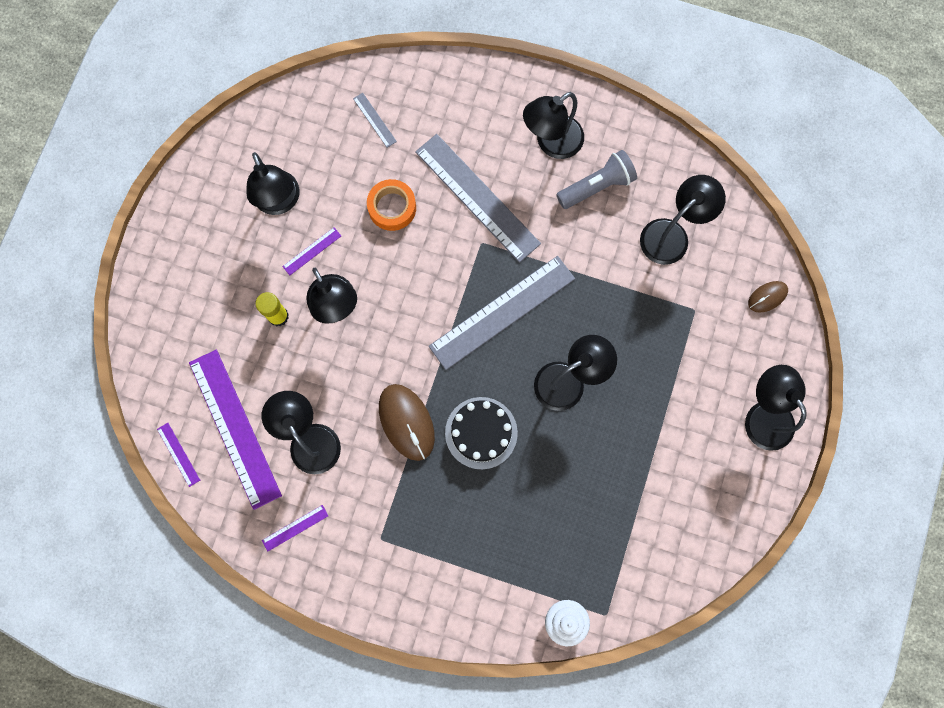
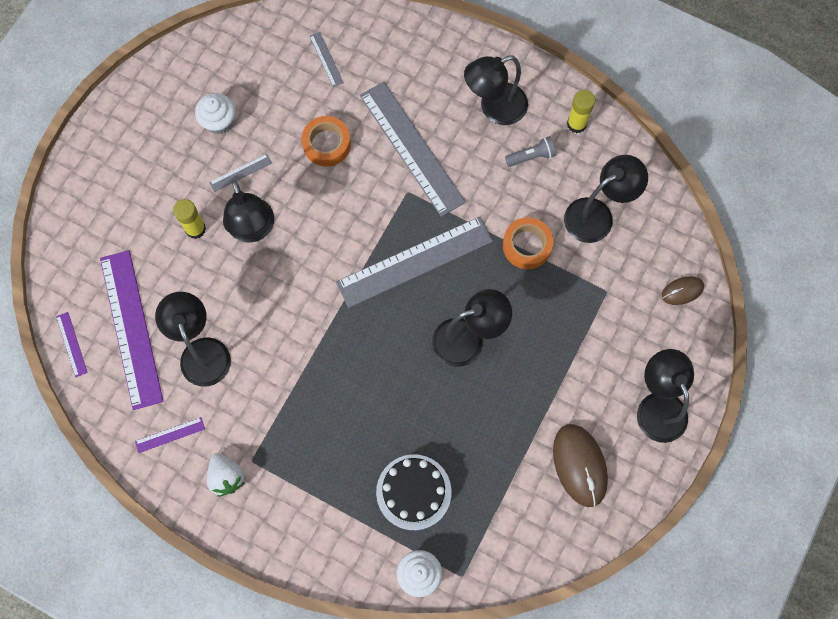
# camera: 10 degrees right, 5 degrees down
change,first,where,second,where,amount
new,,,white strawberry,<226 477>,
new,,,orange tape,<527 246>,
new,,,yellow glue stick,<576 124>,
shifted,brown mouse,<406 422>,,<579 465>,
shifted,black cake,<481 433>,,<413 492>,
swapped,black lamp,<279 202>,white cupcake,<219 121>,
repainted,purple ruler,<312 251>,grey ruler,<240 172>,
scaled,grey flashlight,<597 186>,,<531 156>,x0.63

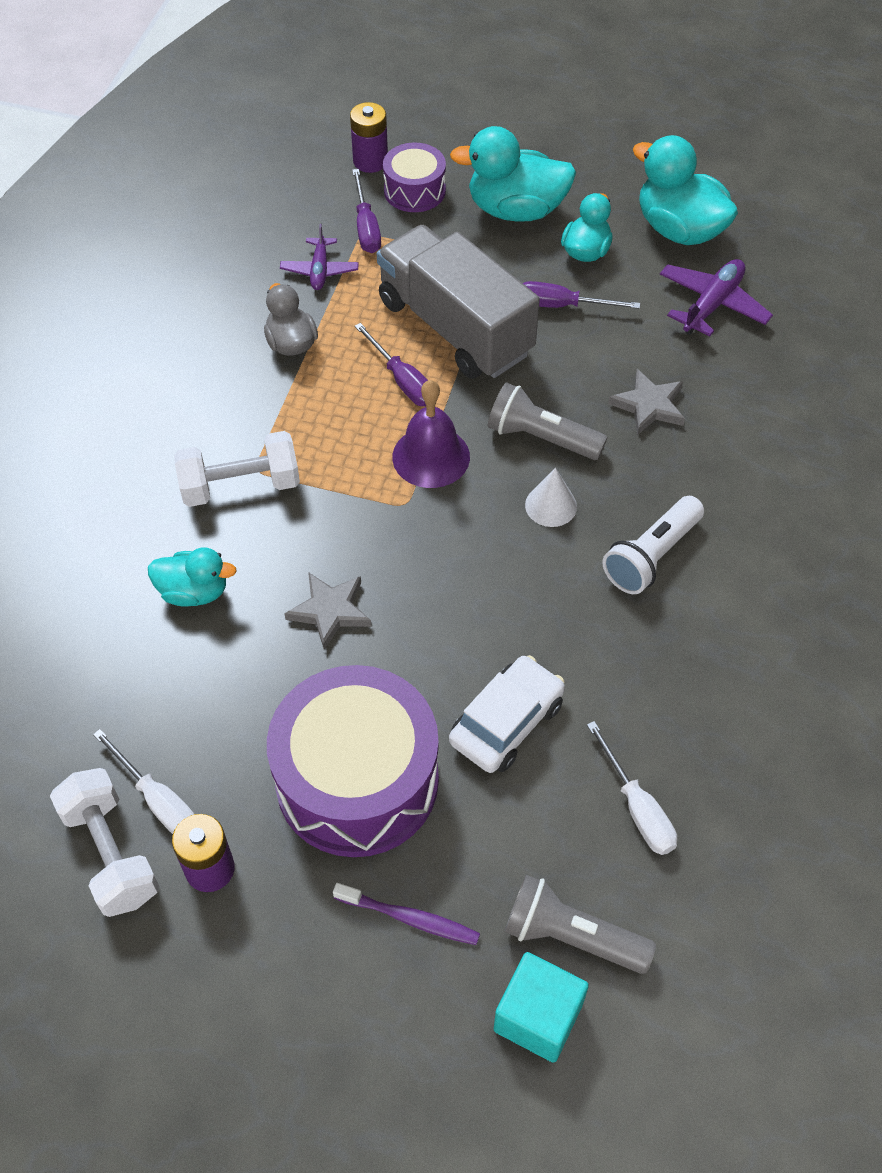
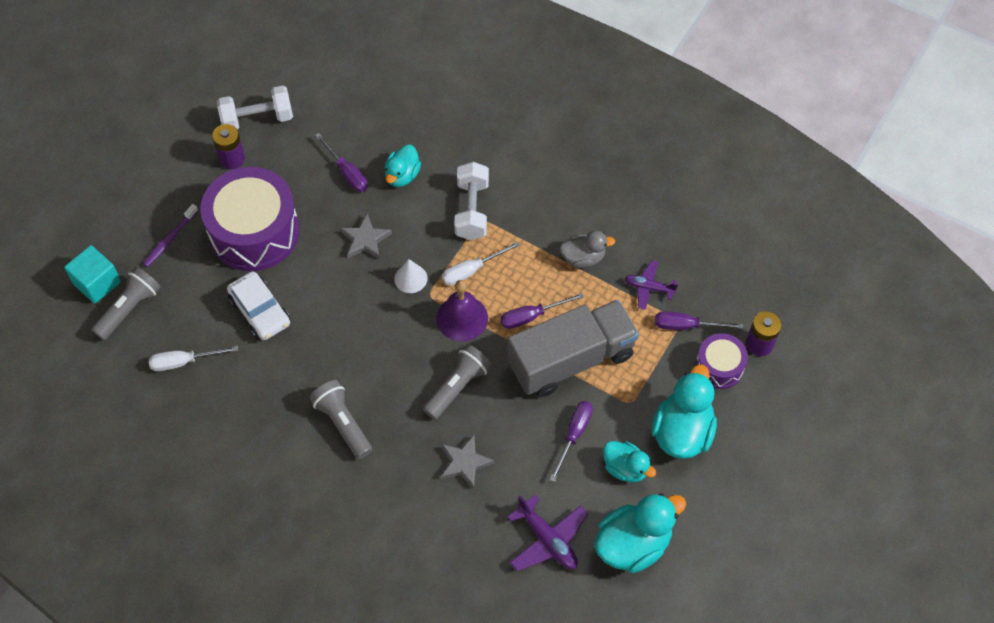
# camera: 105 degrees right, 5 degrees up
change,first,where,second,where,amount
new,,,purple screwdriver,<347 172>,
shifted,white screwdriver,<158 800>,,<471 270>,
shifted,white cone,<551 505>,,<410 278>,
repainted,white flashlight,<651 556>,grey flashlight,<343 423>,

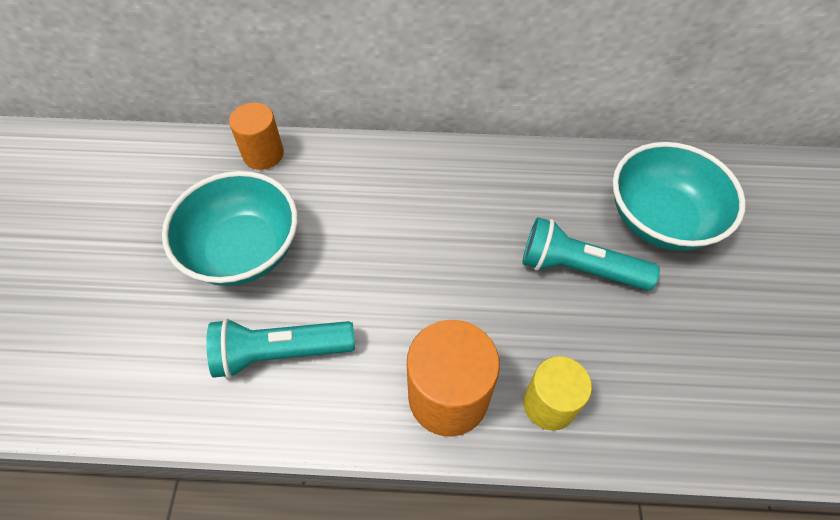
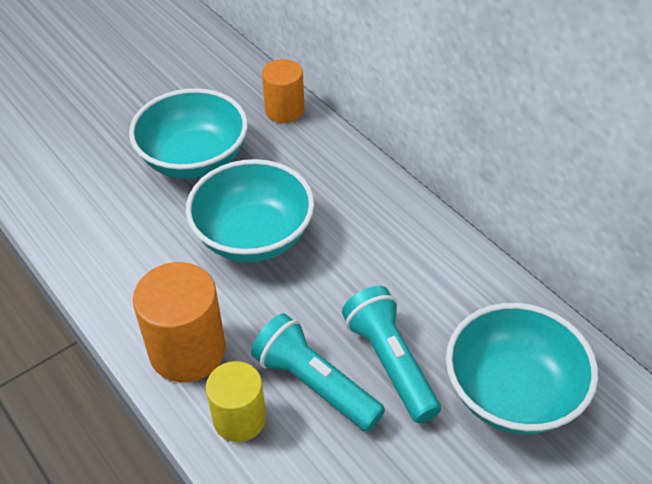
# camera: 50 degrees right, 10 degrees down
change,first,where,second,where,amount
new,,,turquoise bowl,<253 236>,
shifted,turquoise flashlight,<281 352>,,<315 384>,

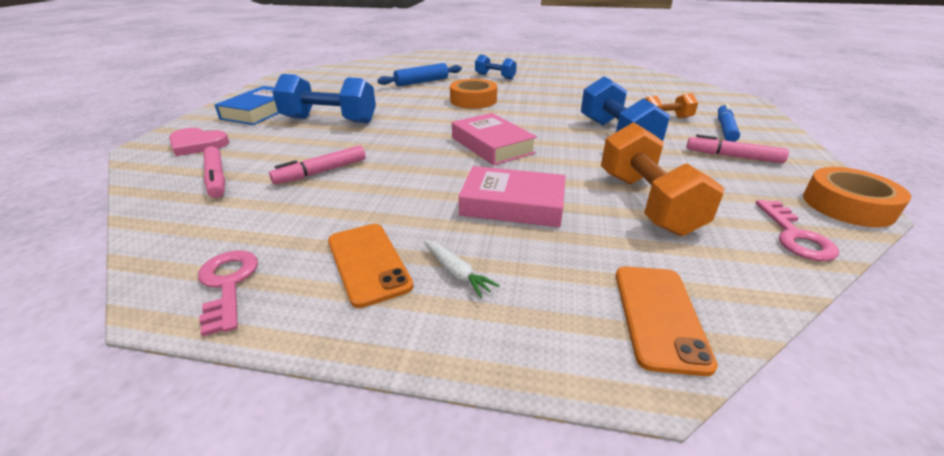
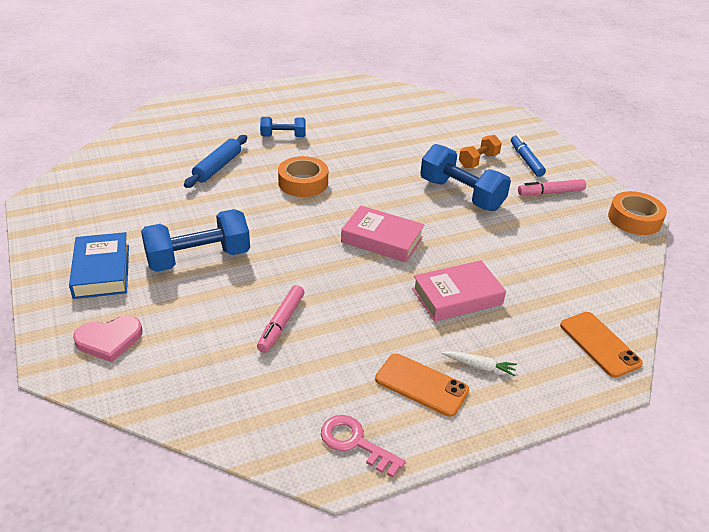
# camera: 35 degrees left, 5 degrees up
change,first,where,second,where,amount
gone,pink marker,<216 178>,,,
gone,orange dumbbell,<646 203>,,,
gone,pink key,<795 236>,,,

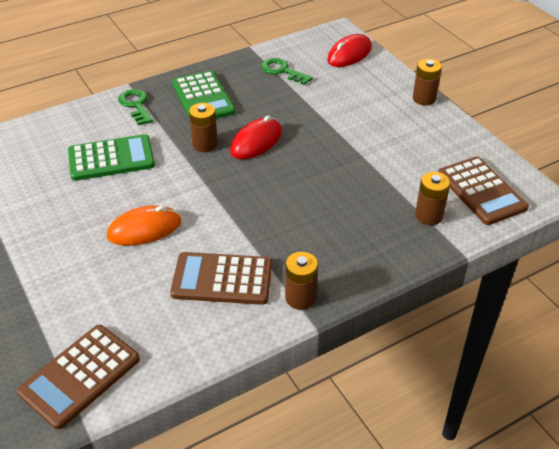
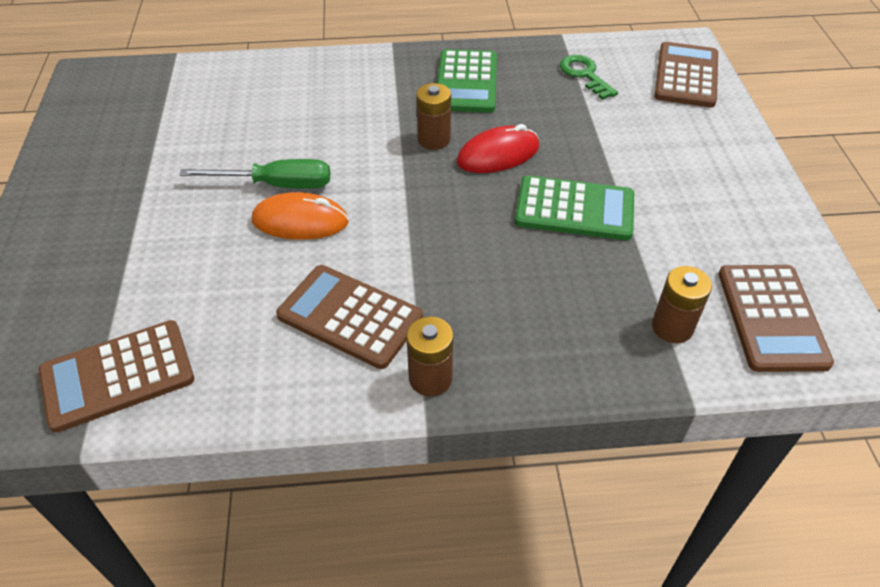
# camera: 25 degrees right, 5 degrees up
change,first,where,second,where,amount
gone,green key,<136 105>,,,
gone,brown battery,<424 99>,,,
new,,,green screwdriver,<276 185>,
shifted,green calculator,<111 158>,,<574 209>,
swapped,red mouse,<349 54>,brown calculator,<686 76>,

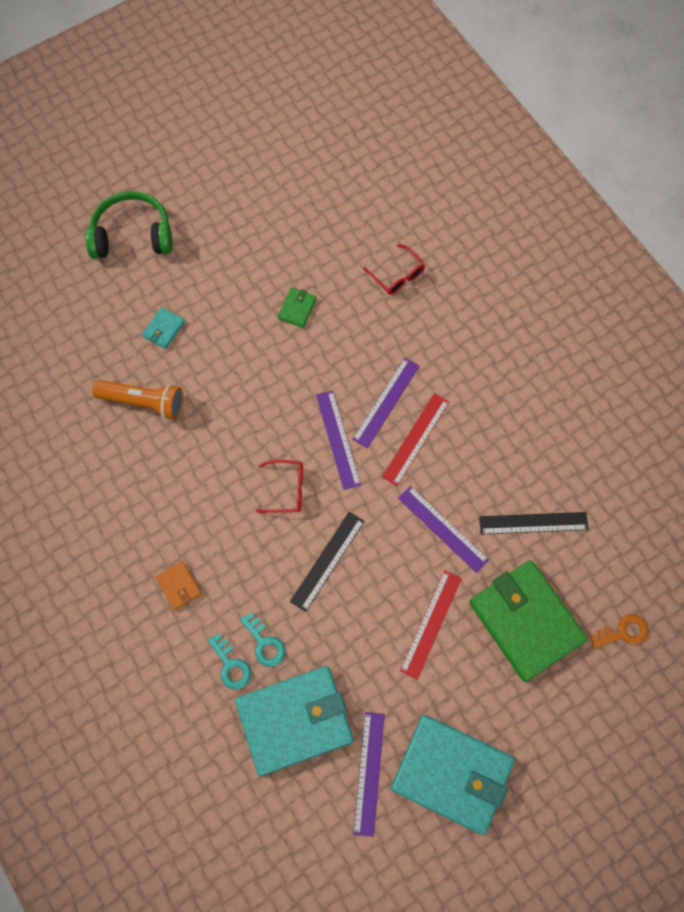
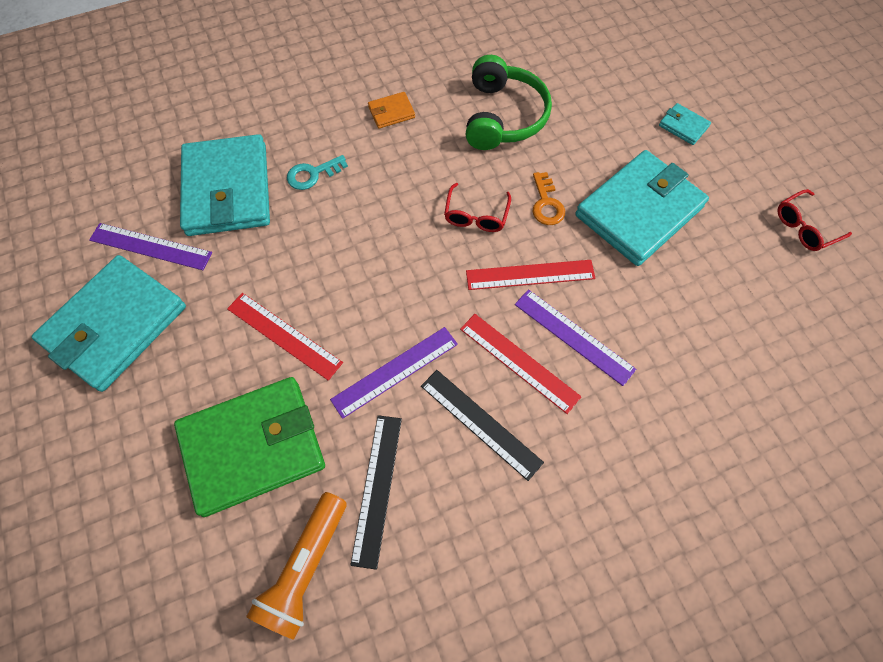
# camera: 100 degrees right, 5 degrees down
change,first,where,second,where,amount
gone,turquoise key,<231 665>,,,
gone,green wallet,<297 308>,,,
new,,,turquoise wallet,<639 211>,
shifted,green headphones,<132 235>,,<502 116>,
shifted,orange flashlight,<144 402>,,<305 568>,
shifted,black ruler,<327 560>,,<480 423>,
shifted,red glasses,<397 275>,,<805 227>,
shifted,orange key,<623 632>,,<546 204>,
repainted,purple ruler,<337 439>,red ruler,<530 274>,

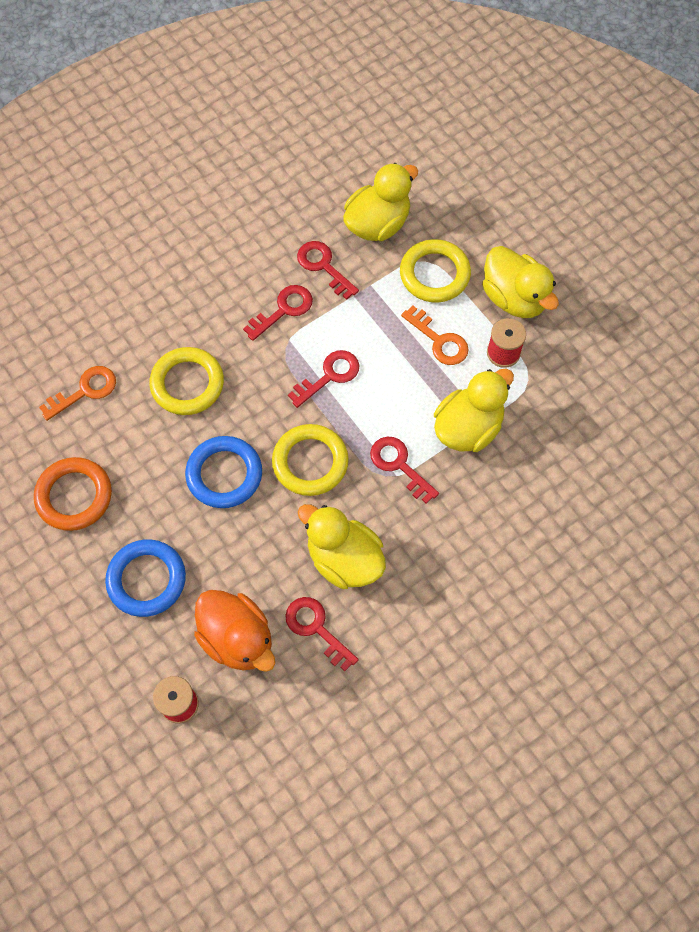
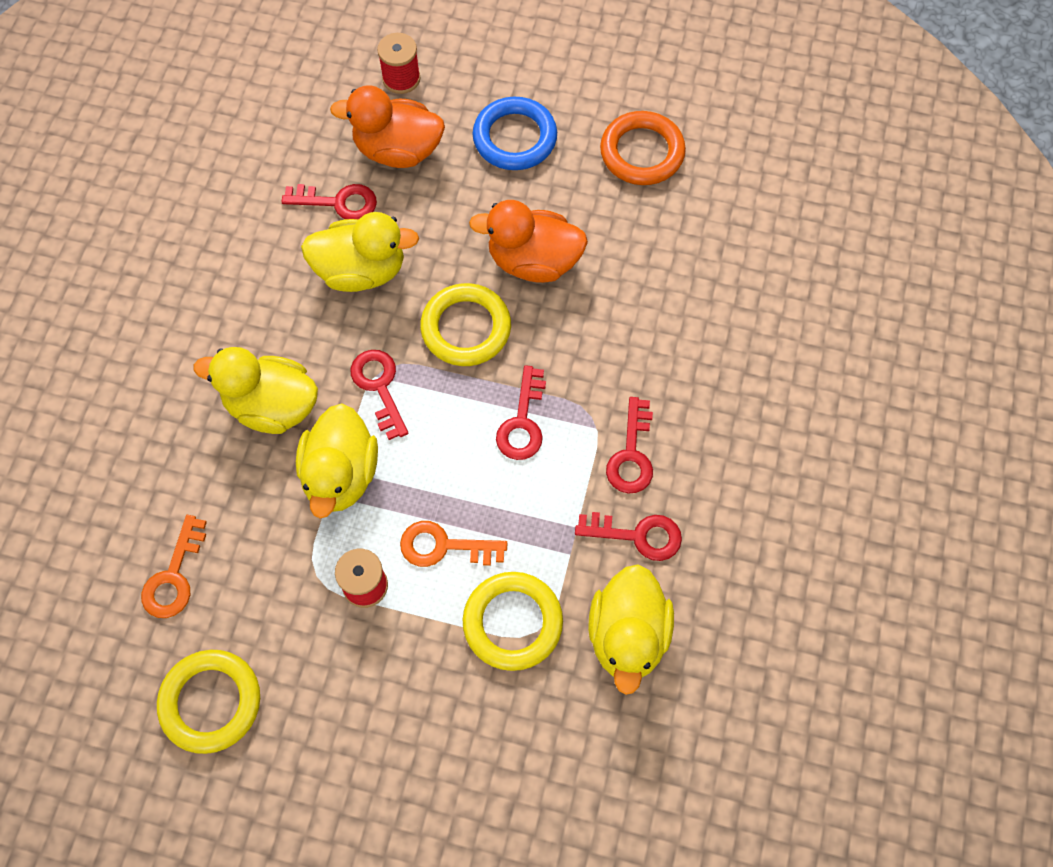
# camera: 140 degrees right, 0 degrees up
change,first,where,second,where,amount
shifted,orange key,<85 391>,,<174 576>,
shifted,yellow ring,<187 384>,,<211 702>,
shifted,yellow duck,<514 298>,,<272 406>,
swapped,blue ring,<224 474>,orange duck,<533 261>,
rotated,red key,<399 465>,,<379 387>,120 degrees counterclockwise

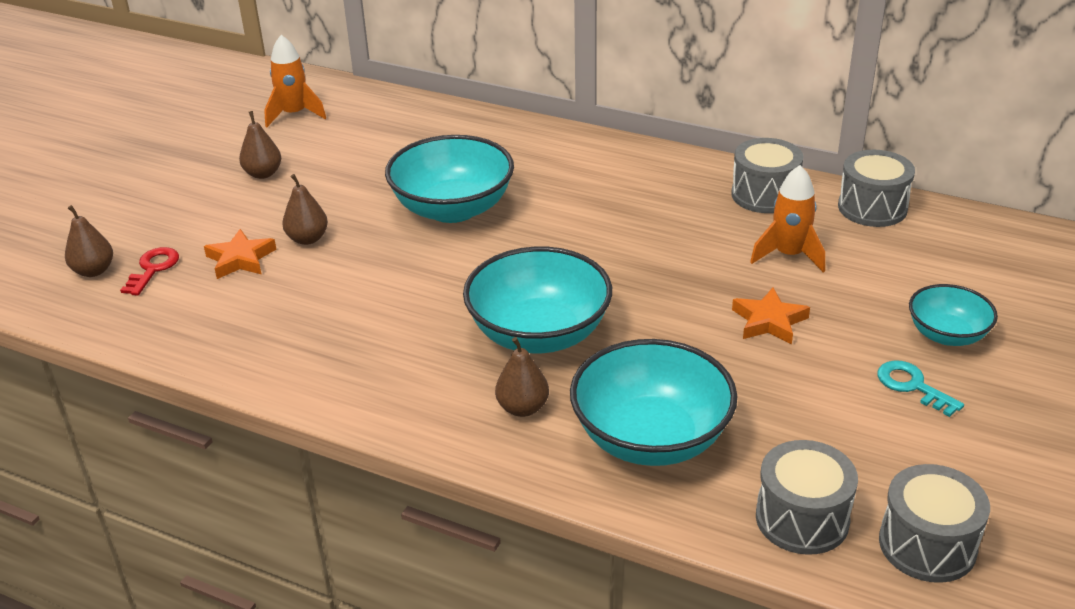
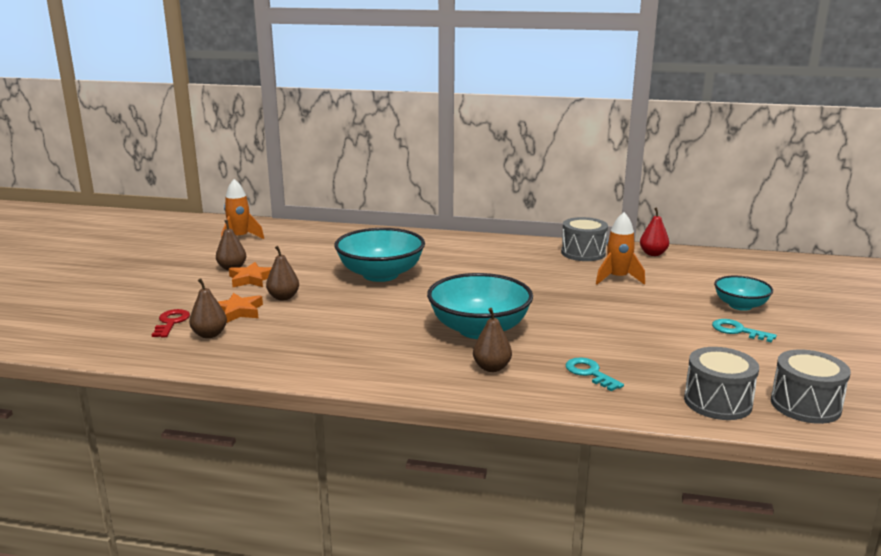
# camera: 15 degrees left, 15 degrees down
change,first,where,second,where,amount
shifted,brown pear,<94 271>,,<209 334>,
shifted,orange star,<769 321>,,<251 279>,
swapped,turquoise bowl,<651 438>,turquoise key,<590 373>,
swapped,grey drum,<872 208>,red pear,<653 254>,

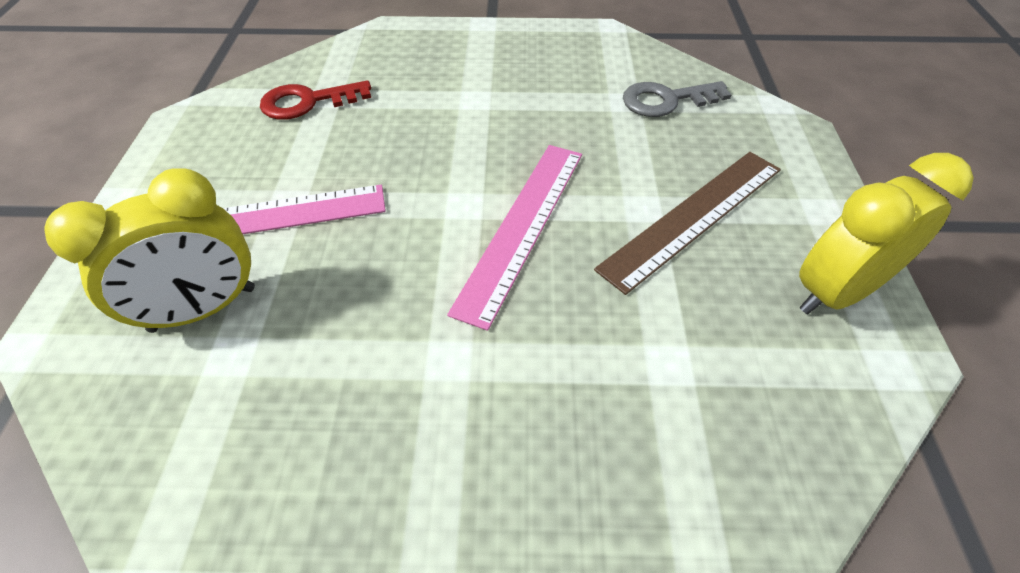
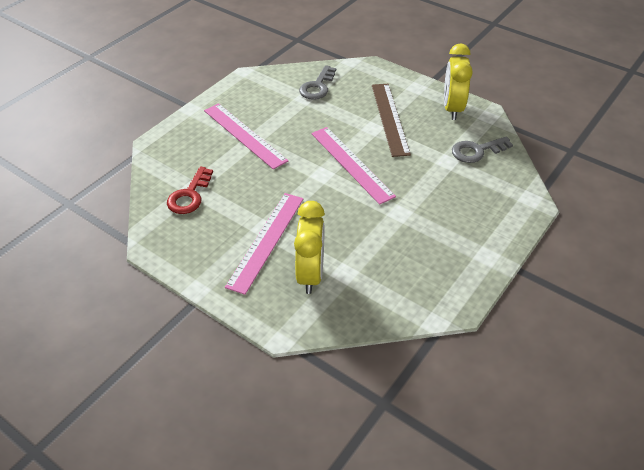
# camera: 55 degrees left, 5 degrees down
change,first,where,second,where,amount
new,,,pink ruler,<244 135>,
new,,,grey key,<477 151>,

